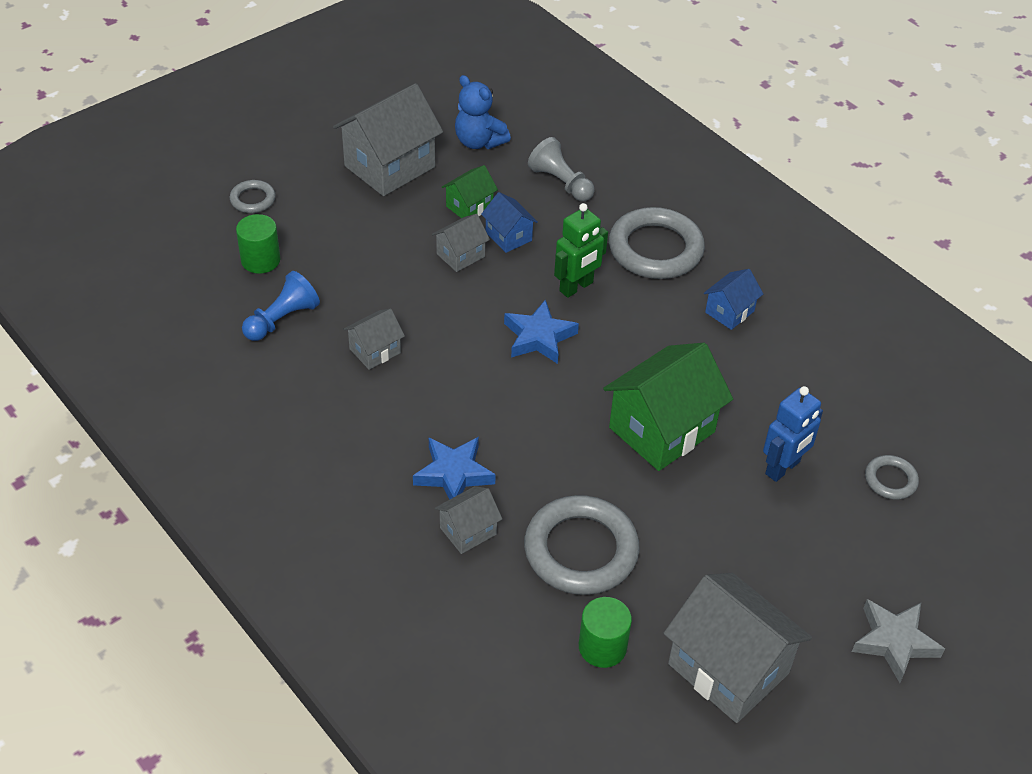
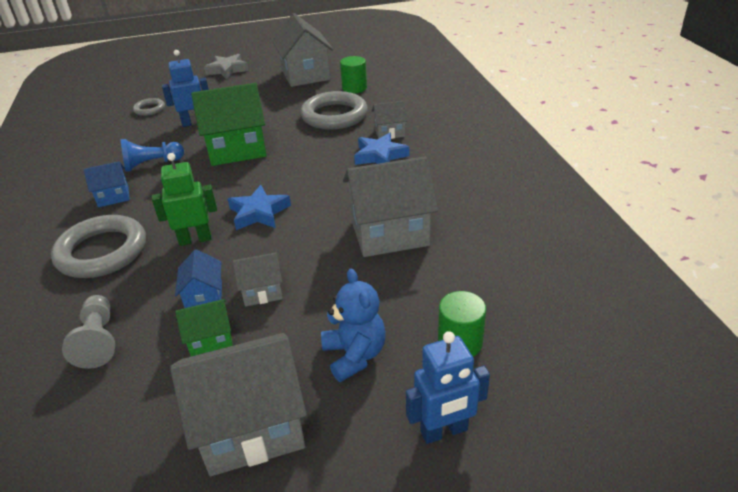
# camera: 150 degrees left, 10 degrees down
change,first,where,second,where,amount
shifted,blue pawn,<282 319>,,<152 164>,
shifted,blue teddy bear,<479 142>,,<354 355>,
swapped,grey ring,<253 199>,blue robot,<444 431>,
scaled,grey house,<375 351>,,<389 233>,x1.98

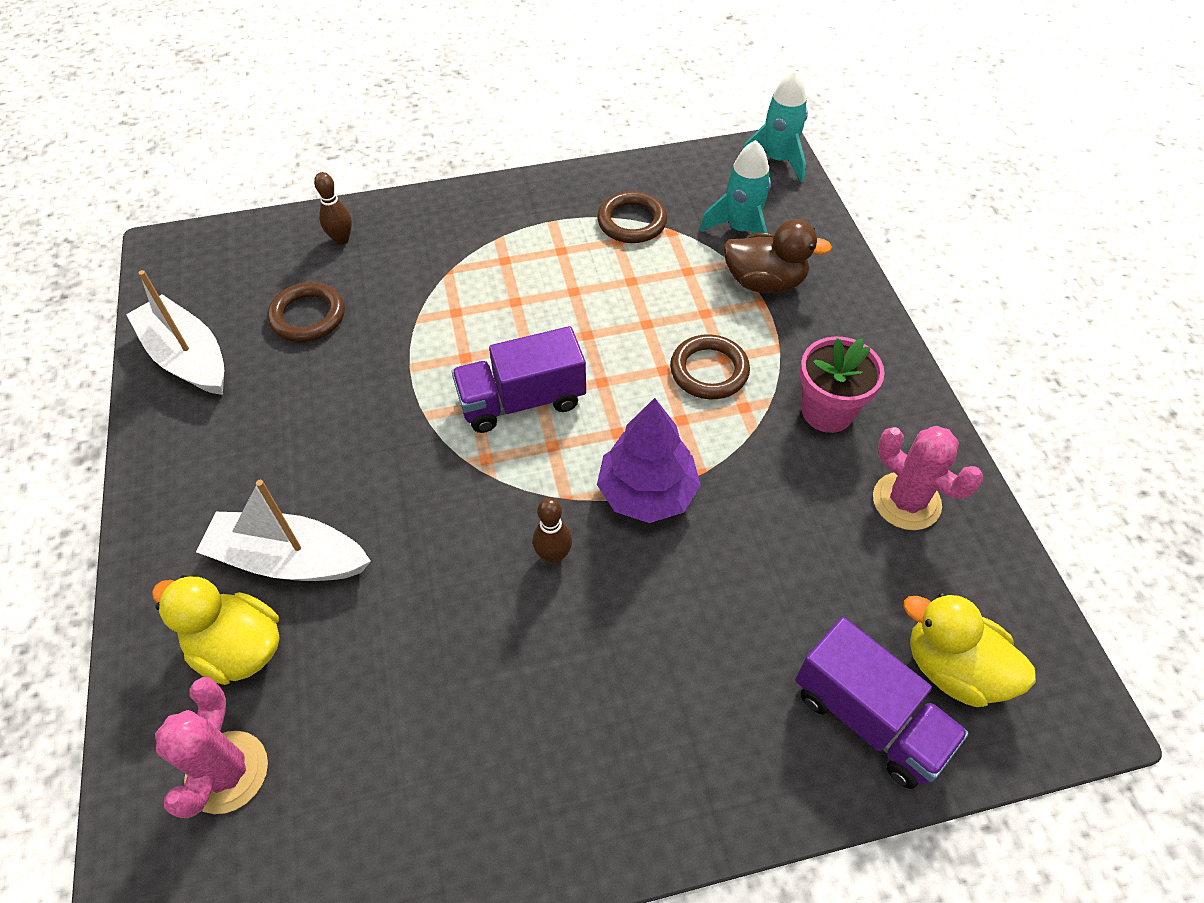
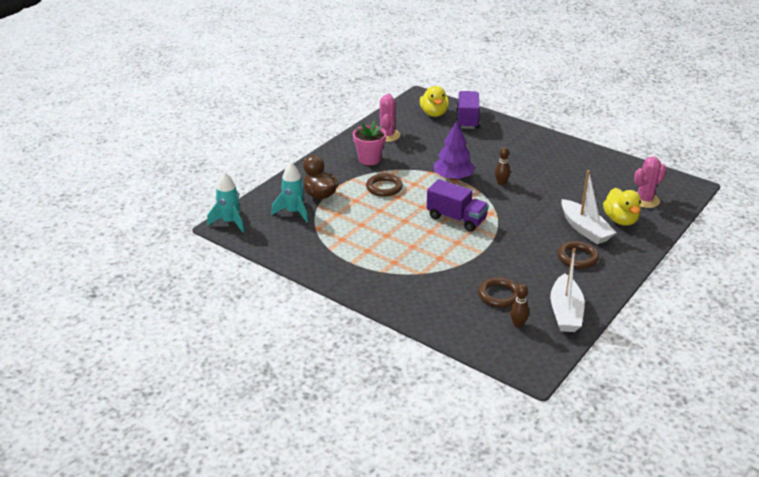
# camera: 130 degrees left, 20 degrees down
change,first,where,second,where,amount
shifted,brown bowling pin,<341 239>,,<518 324>,
shifted,brown ring,<632 222>,,<577 257>,

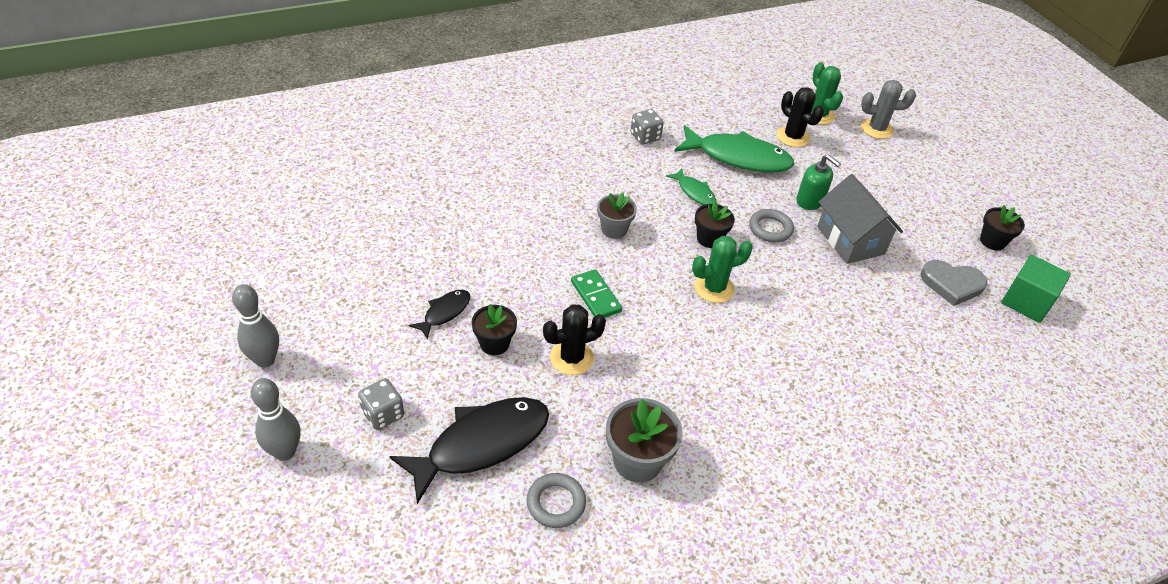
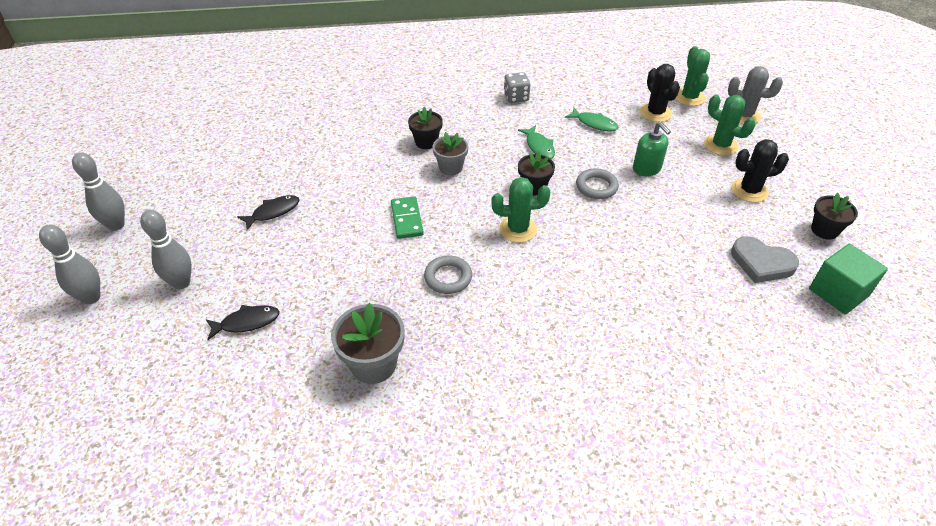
# camera: 20 degrees right, 0 degrees up
change,first,where,second,where,amount
gone,grey house,<850 240>,,,
new,,,green cactus,<720 145>,
shifted,black flower pot,<494 343>,,<426 142>,
shifted,grey ring,<556 503>,,<448 277>,
shifted,black cactus,<571 358>,,<749 191>,
swapped,grey dice,<383 414>,grey bowling pin,<181 283>,
scaled,black fish,<481 444>,,<247 322>,x0.49
scaled,green fish,<738 157>,,<594 124>,x0.49

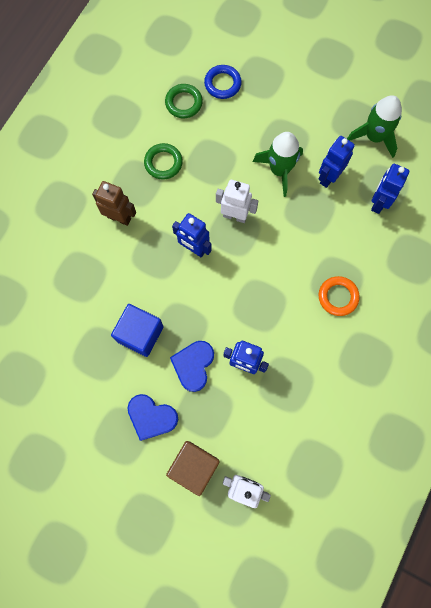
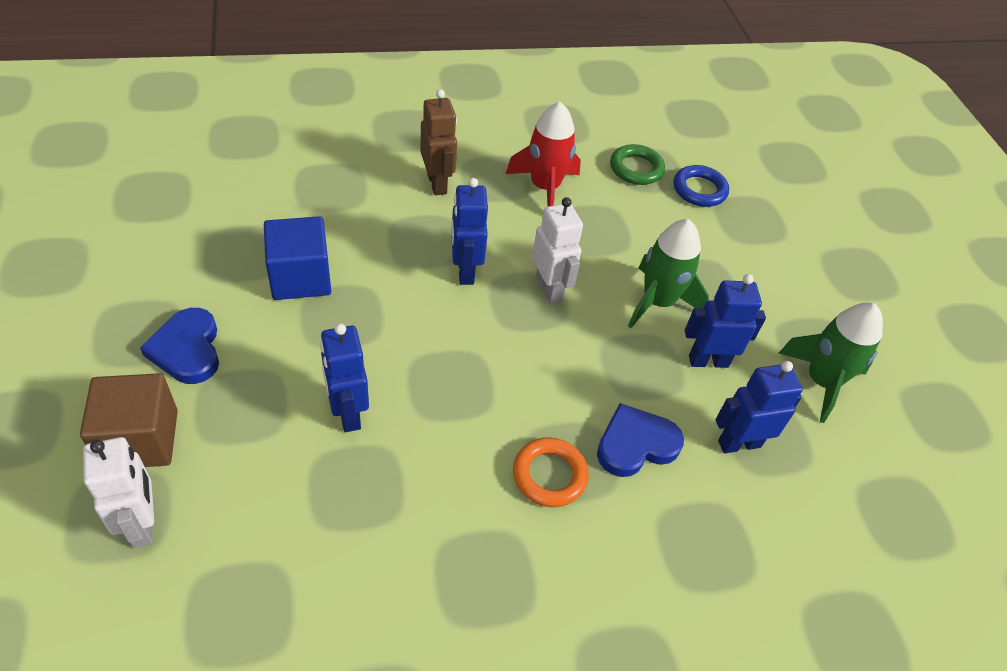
# camera: 45 degrees right, 25 degrees down
change,first,where,second,where,amount
shifted,blue heart,<193 365>,,<636 444>,
swapped,green ring,<163 163>,red rocket,<544 188>,

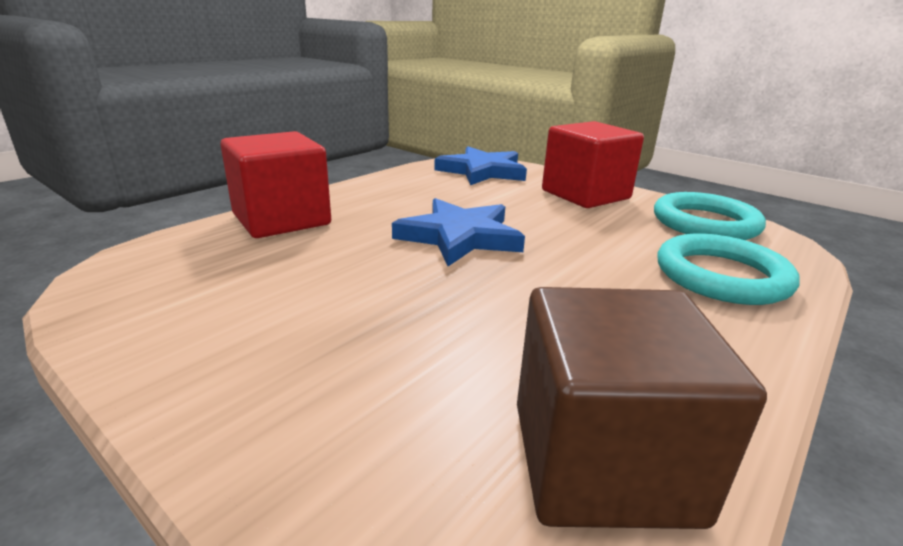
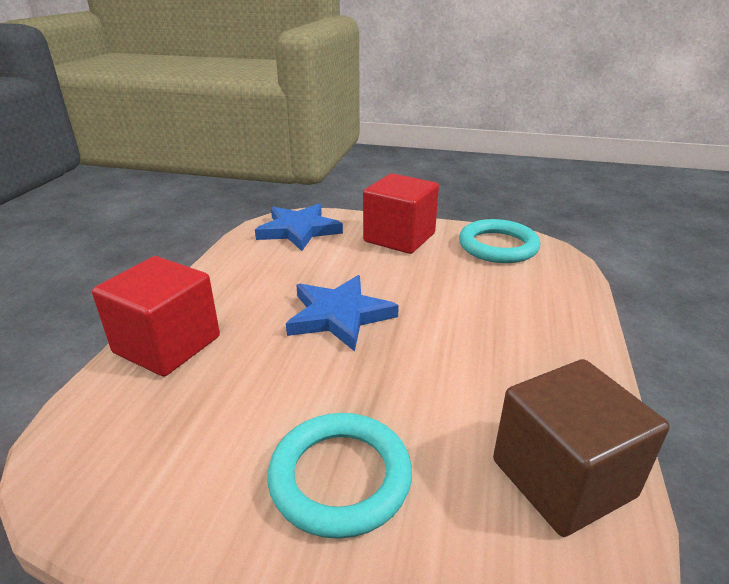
# camera: 25 degrees left, 5 degrees up
change,first,where,second,where,amount
shifted,turquoise ring,<721 276>,,<340 477>,

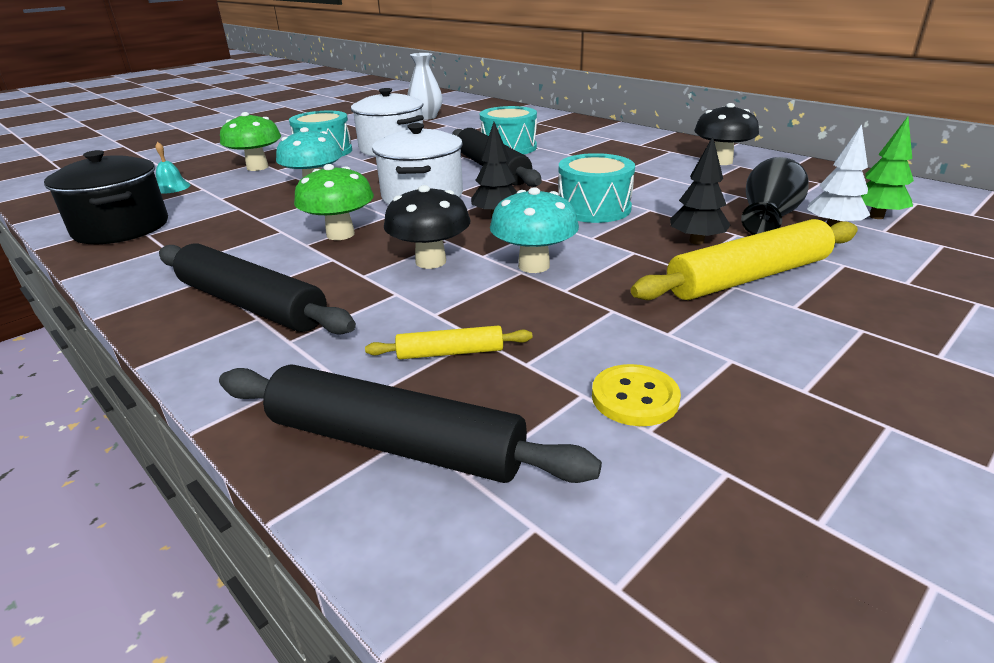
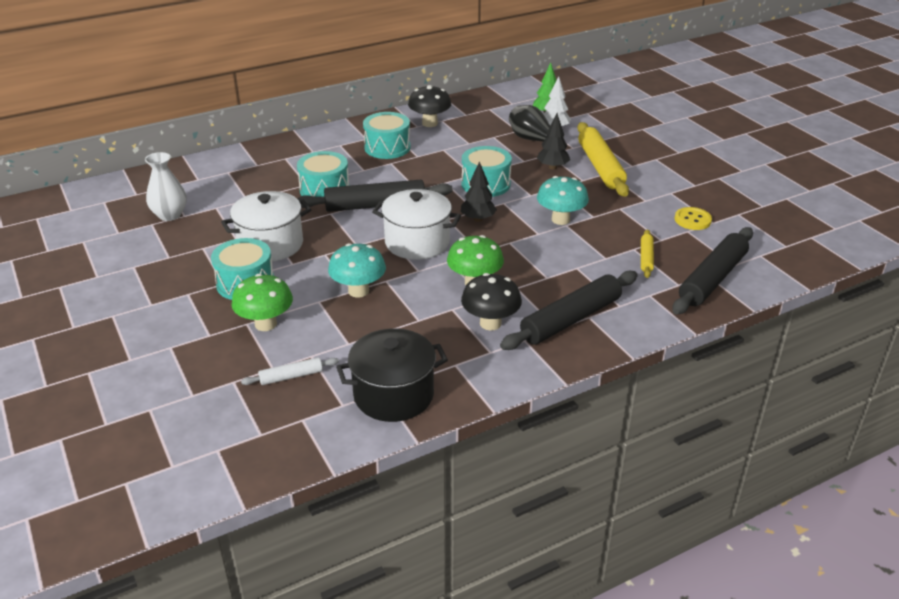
# camera: 75 degrees left, 5 degrees up
change,first,where,second,where,amount
new,,,turquoise drum,<387 147>,
shifted,black mushroom,<431 261>,,<490 323>,
swapped,turquoise bell,<172 187>,white rolling pin,<291 376>,

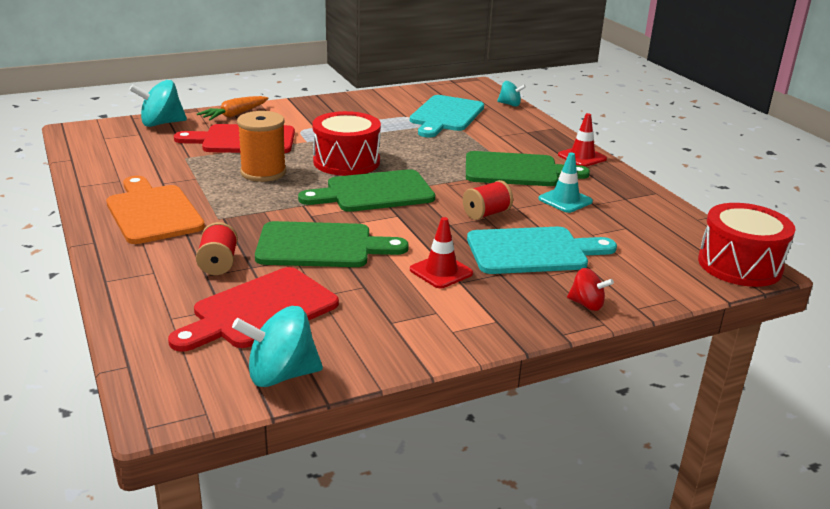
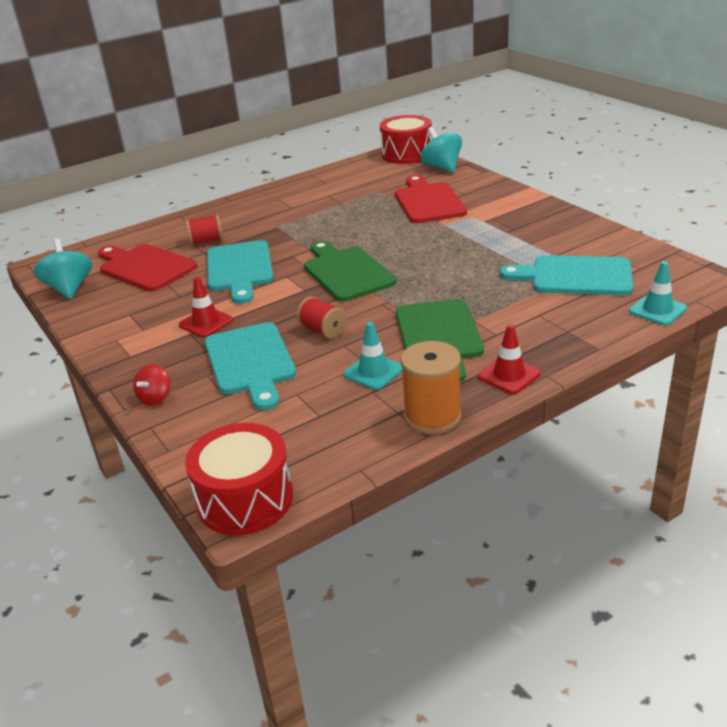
# camera: 85 degrees right, 5 degrees up
change,first,where,second,where,amount
gone,orange cutting board,<153 212>,,,
gone,orange carrot,<234 115>,,,
shifted,orange spool,<263 172>,,<432 416>,
shifted,red drum,<346 162>,,<406 154>,
swapped,turquoise spinning top,<510 104>,turquoise traffic cone,<657 310>,
repainted,green cutting board,<321 246>,turquoise cutting board,<239 269>,

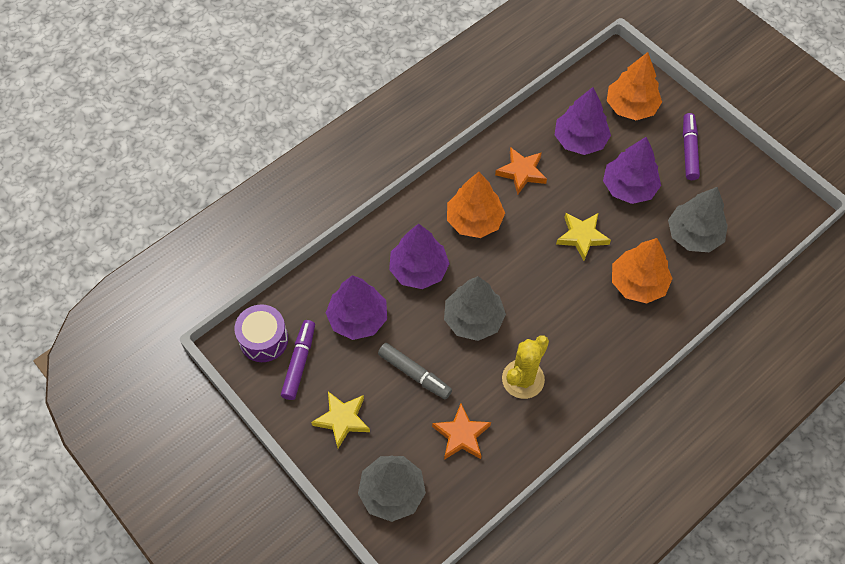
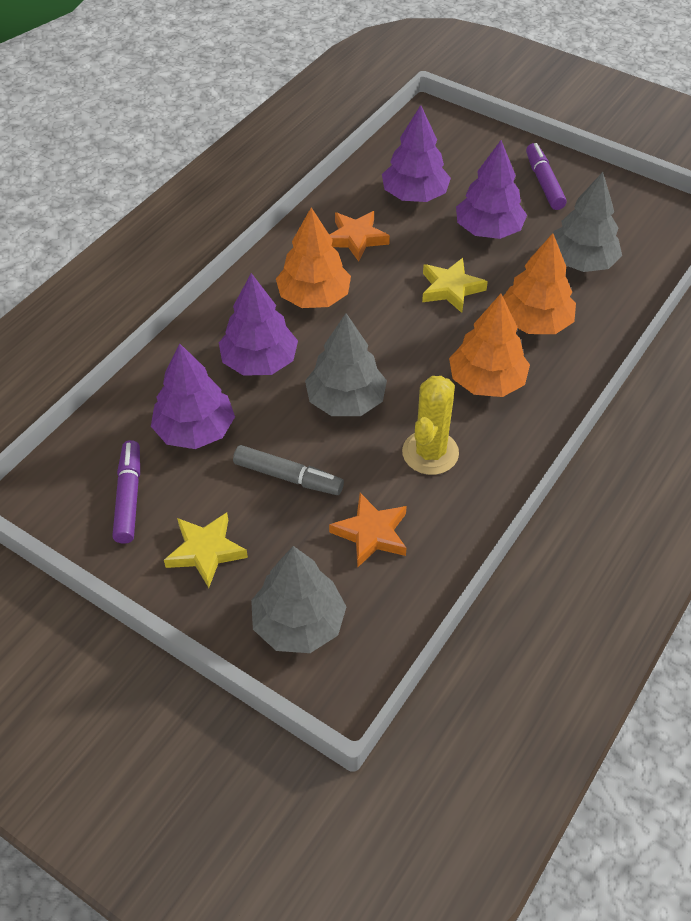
# camera: 15 degrees left, 10 degrees down
change,first,where,second,where,amount
gone,purple drum,<263 339>,,,
shifted,orange tree,<631 107>,,<487 381>,

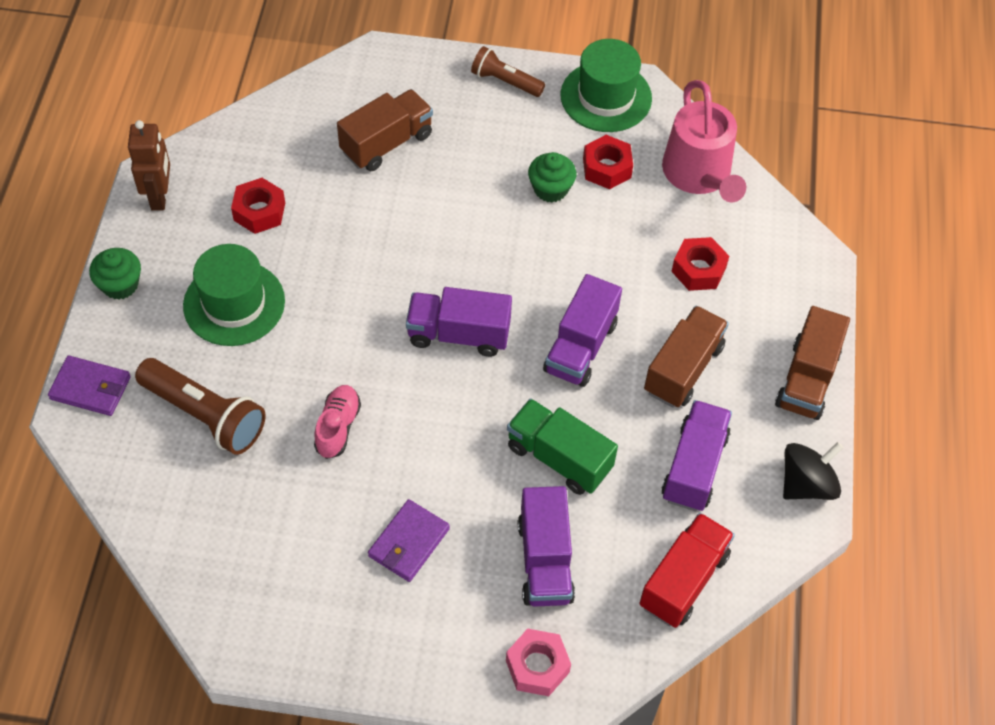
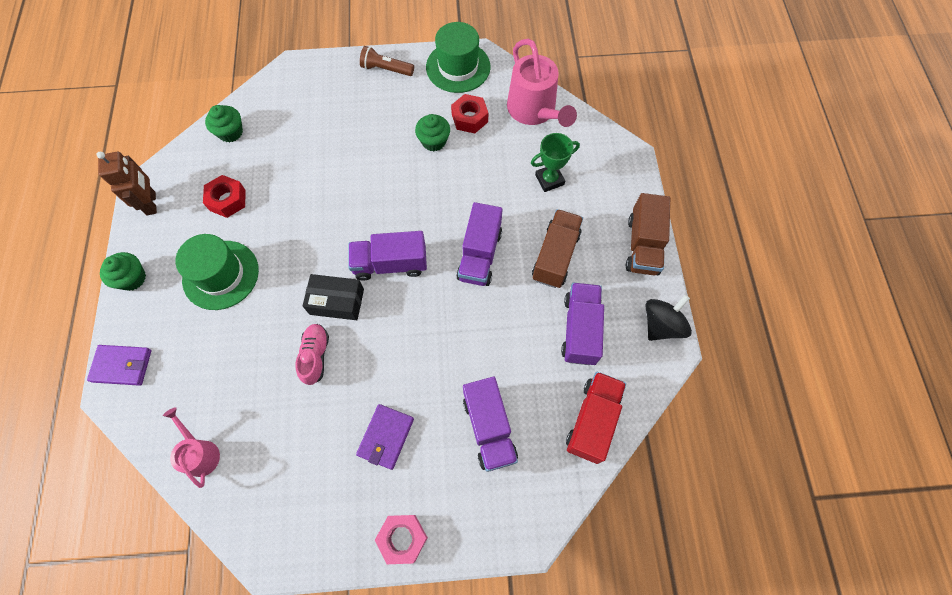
# camera: 10 degrees left, 10 degrees up
change,first,where,second,where,amount
gone,brown flashlight,<205 415>,,,
gone,brown truck,<387 143>,,,
gone,green truck,<559 458>,,,
new,,,pink watering can,<200 453>,
new,,,green cupcake,<230 132>,
new,,,black box,<337 302>,
shifted,pink nut,<537 666>,,<402 538>,
swapped,red nut,<698 270>,green trophy,<549 180>,

